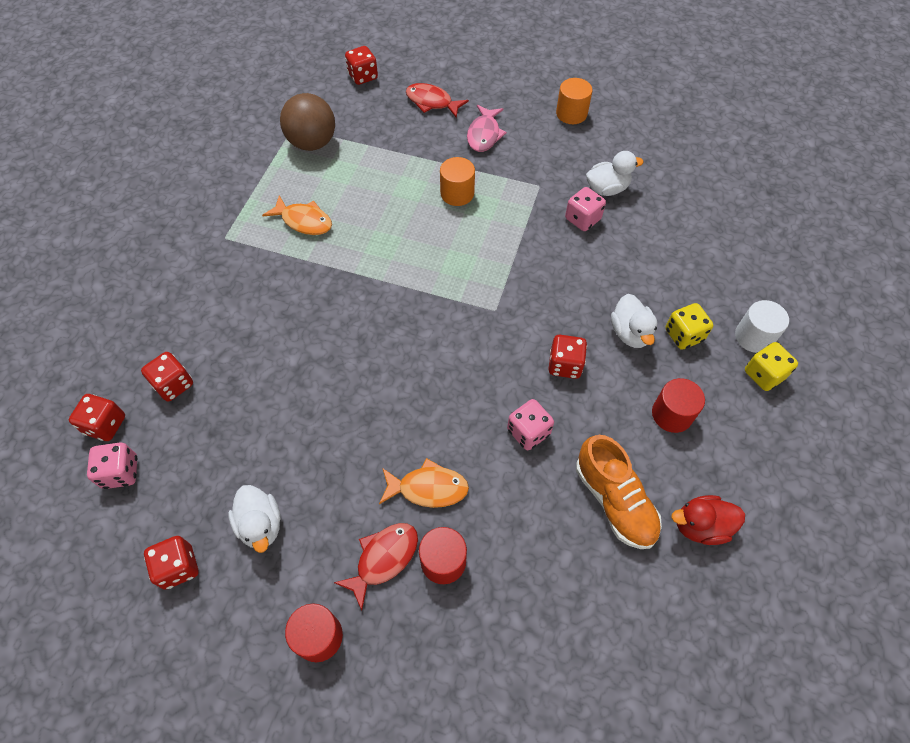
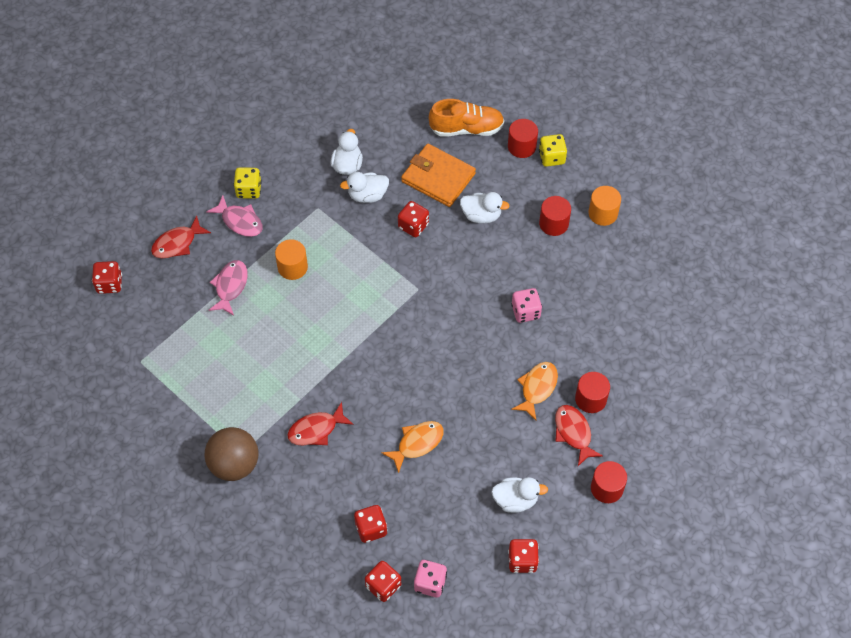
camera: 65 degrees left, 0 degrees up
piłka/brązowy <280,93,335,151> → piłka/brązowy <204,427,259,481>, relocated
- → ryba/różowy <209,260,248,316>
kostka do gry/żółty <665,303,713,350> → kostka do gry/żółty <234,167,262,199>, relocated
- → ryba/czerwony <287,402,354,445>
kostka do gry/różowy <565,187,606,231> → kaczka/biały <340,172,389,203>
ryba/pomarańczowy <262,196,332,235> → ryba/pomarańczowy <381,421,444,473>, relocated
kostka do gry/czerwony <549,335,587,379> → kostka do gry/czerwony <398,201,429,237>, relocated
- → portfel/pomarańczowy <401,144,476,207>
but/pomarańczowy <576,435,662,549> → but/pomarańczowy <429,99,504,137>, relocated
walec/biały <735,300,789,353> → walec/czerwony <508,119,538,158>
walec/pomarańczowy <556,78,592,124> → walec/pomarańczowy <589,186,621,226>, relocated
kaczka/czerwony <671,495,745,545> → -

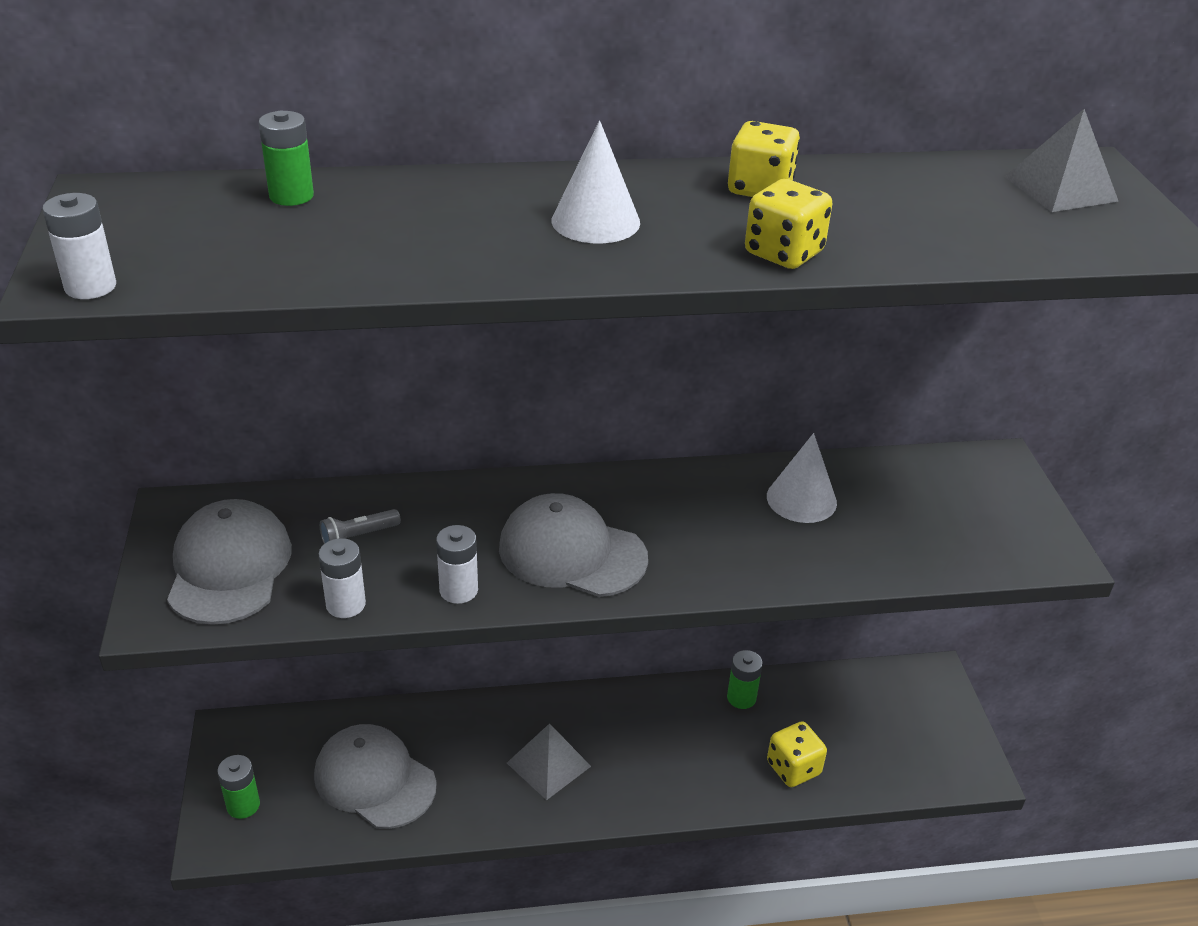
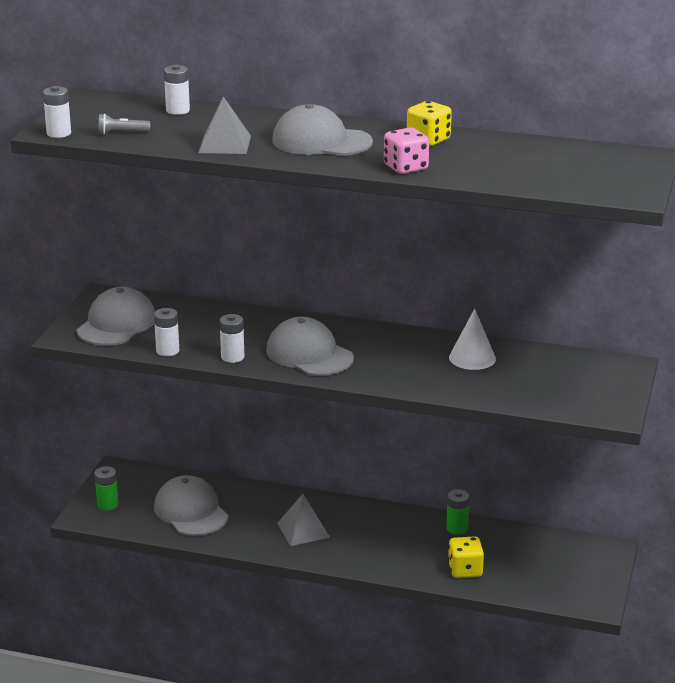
camera: 25 degrees right, 10 degrees down
latarka/szary <320,509,401,544> → latarka/szary <98,114,150,135>, relocated
bateria/zielony <258,111,314,206> → bateria/biały <164,65,190,115>
piramida/szary <1005,109,1119,212> → piramida/szary <198,97,251,154>, relocated
stożek/biały <552,120,640,243> → czapka/szary <272,104,373,156>
kostka do gry/żółty <745,179,833,269> → kostka do gry/różowy <384,127,429,174>

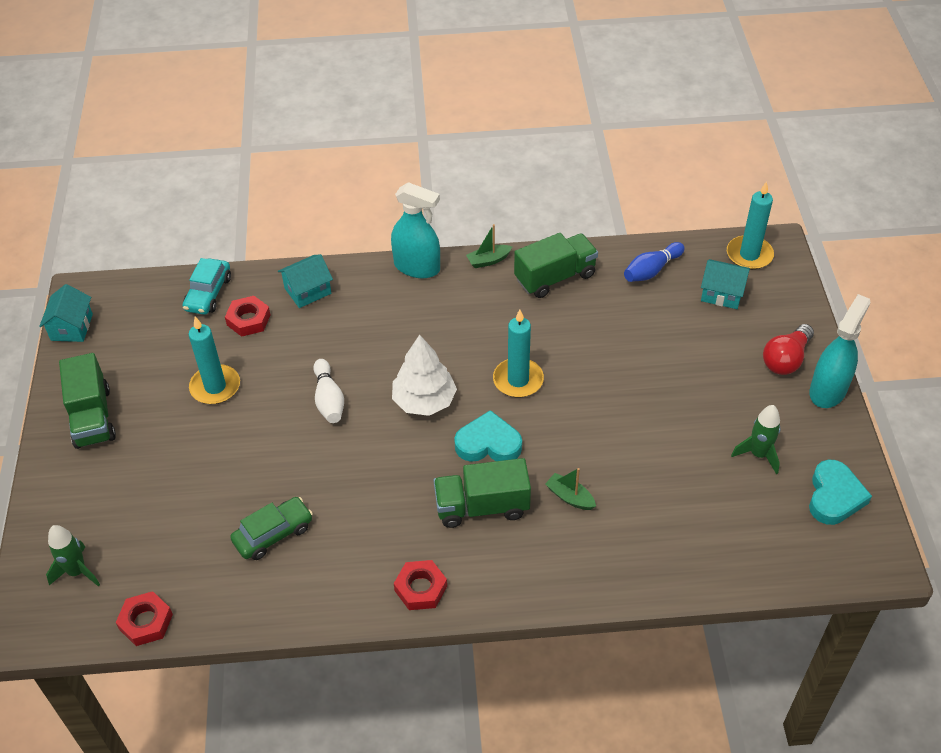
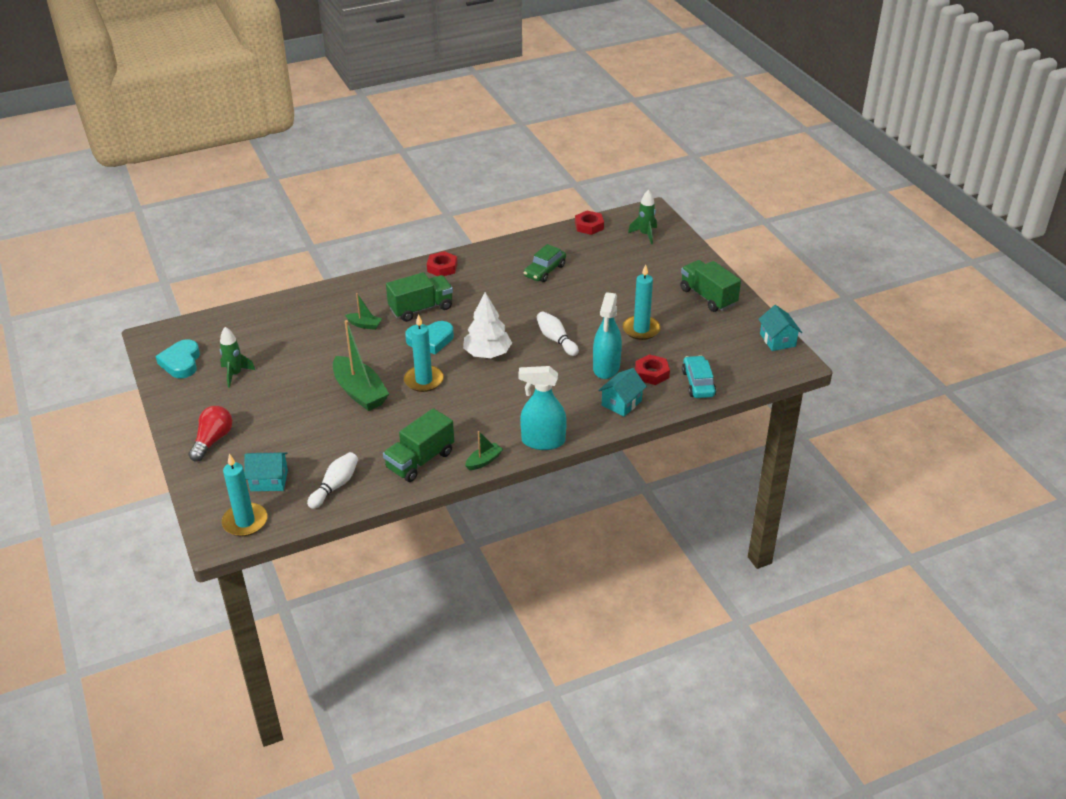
camera: 160 degrees right, 10 degrees down
kręgiel/niebieski <624,242,685,282> → kręgiel/biały <307,452,358,509>
- → łódka/zielony <333,320,389,411>
spryskiwacz/turkusowy <809,294,871,408> → spryskiwacz/turkusowy <593,292,622,379>, relocated

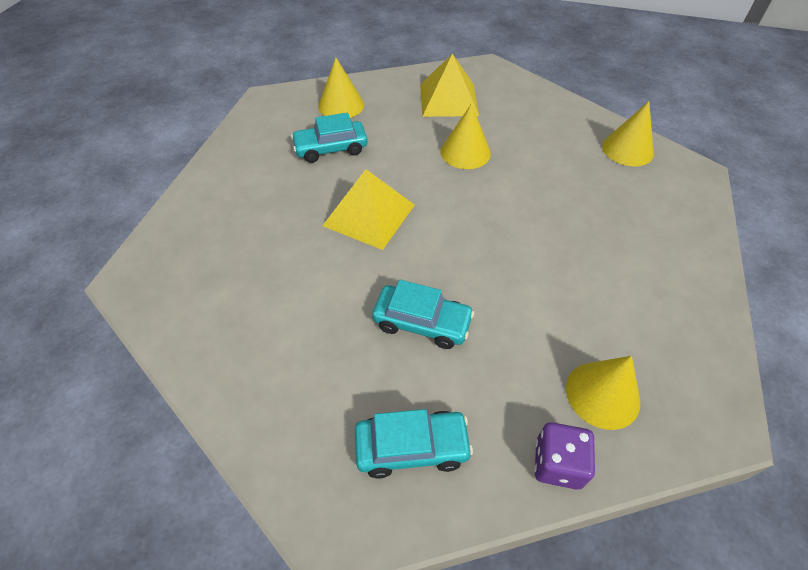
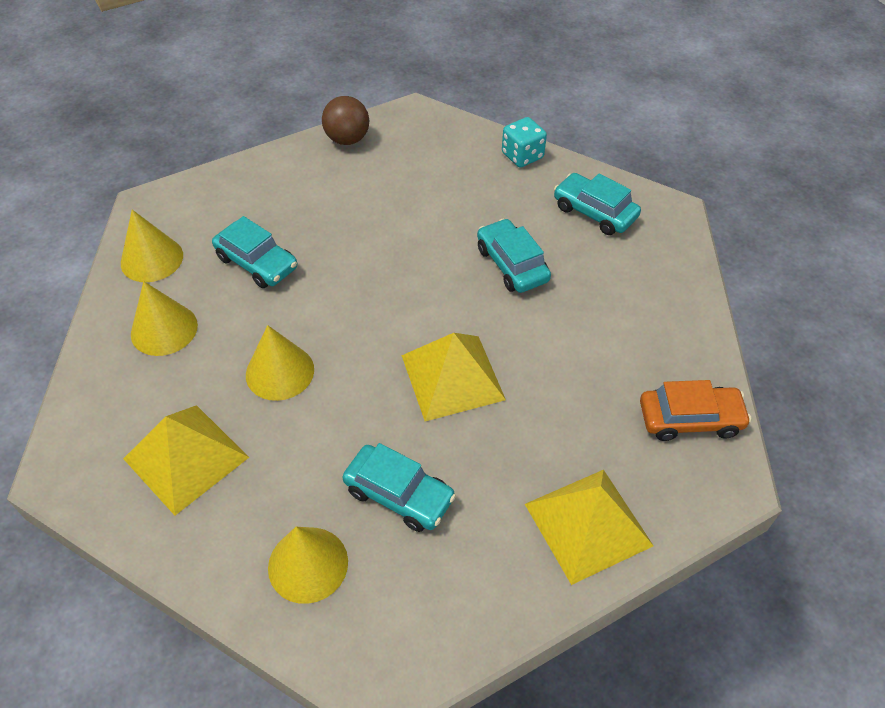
camera: 135 degrees left, 0 degrees up
stożek/żółty <566,356,640,430> → stożek/żółty <131,281,198,356>, relocated
- → samochód/turkusowy <212,216,297,288>
- → piłka/brązowy <322,96,369,145>
kostka do gry/fioletowy <534,422,595,490> → kostka do gry/turkusowy <502,117,547,167>
- → piramida/żółty <525,470,654,585>
- → samochód/pomarańczowy <640,380,751,441>

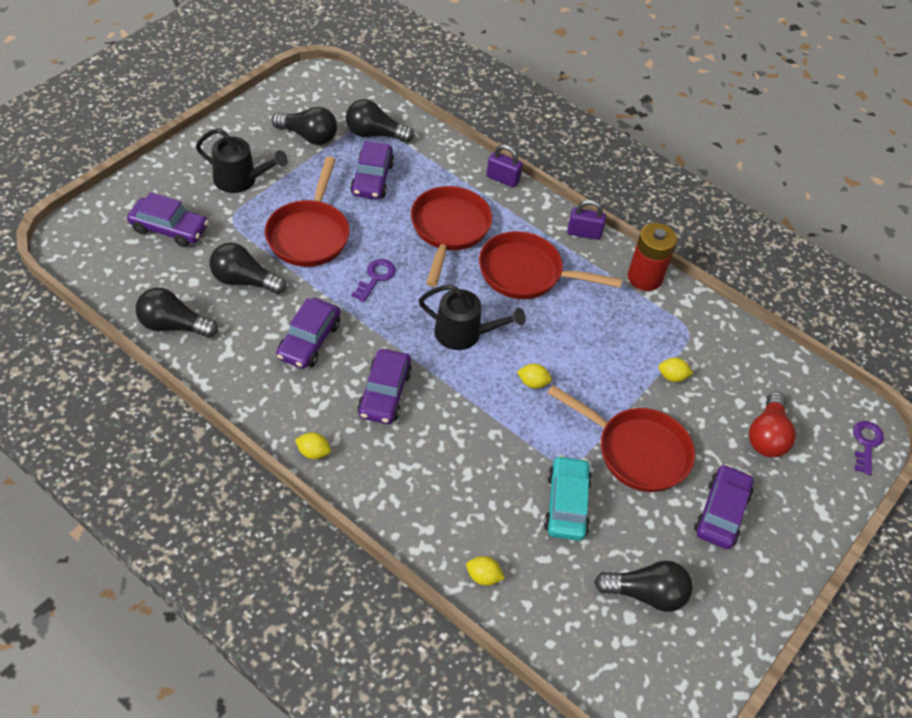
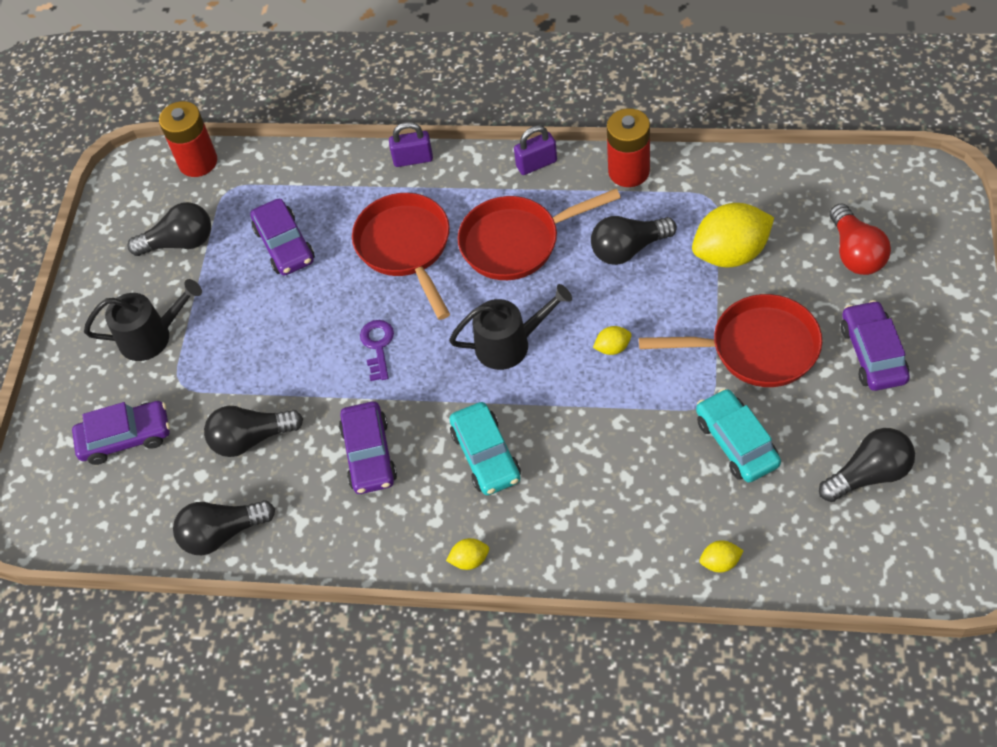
camera: 20 degrees left, 5 degrees up
- → bateria/czerwony <159,101,217,177>
samochód/fioletowy <357,349,412,424> → samochód/turkusowy <450,402,521,495>
żarówka/czarny <346,99,414,142> → żarówka/czarny <591,216,677,265>, relocated
cytryna/żółty <658,358,693,382> → cytryna/żółty <692,203,774,267>, x2.26
patelnia/czerwony <265,156,350,267> → -
klucz/fioletowy <853,421,884,475> → -

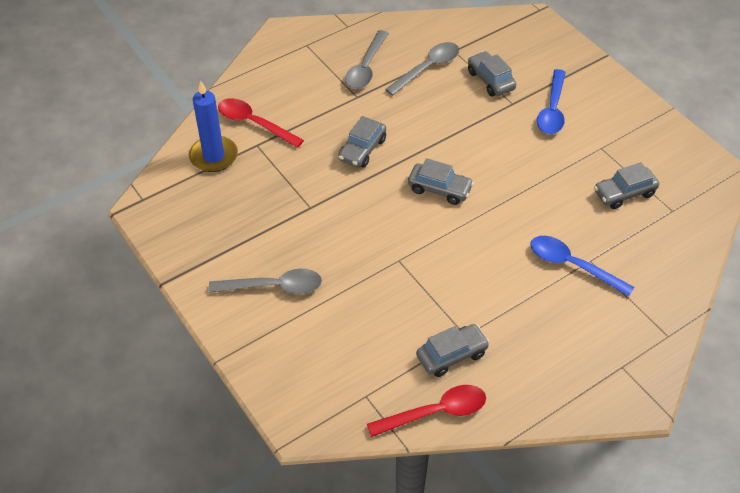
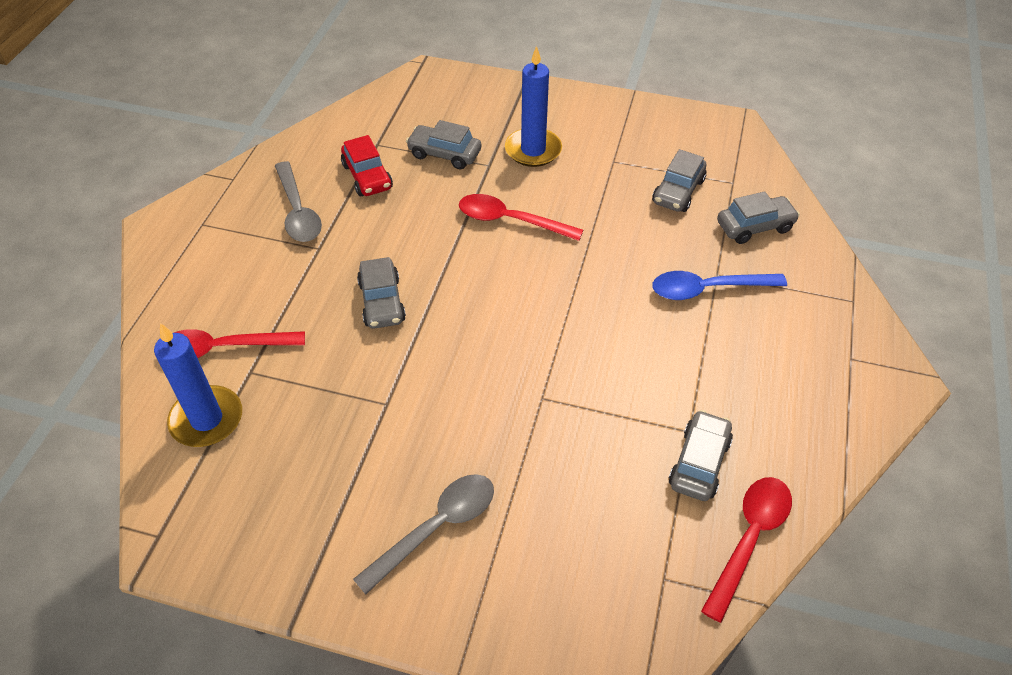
camera: 40 degrees left, 0 degrees up
łyżka/szary <385,42,459,96> → samochód/czerwony <341,135,393,196>
- → łyżka/czerwony <459,194,583,241>
łyżka/niebieski <537,69,566,134> → świeca/niebieski <505,46,562,167>
samochód/szary <408,158,474,205> → samochód/szary <717,191,800,244>, relocated

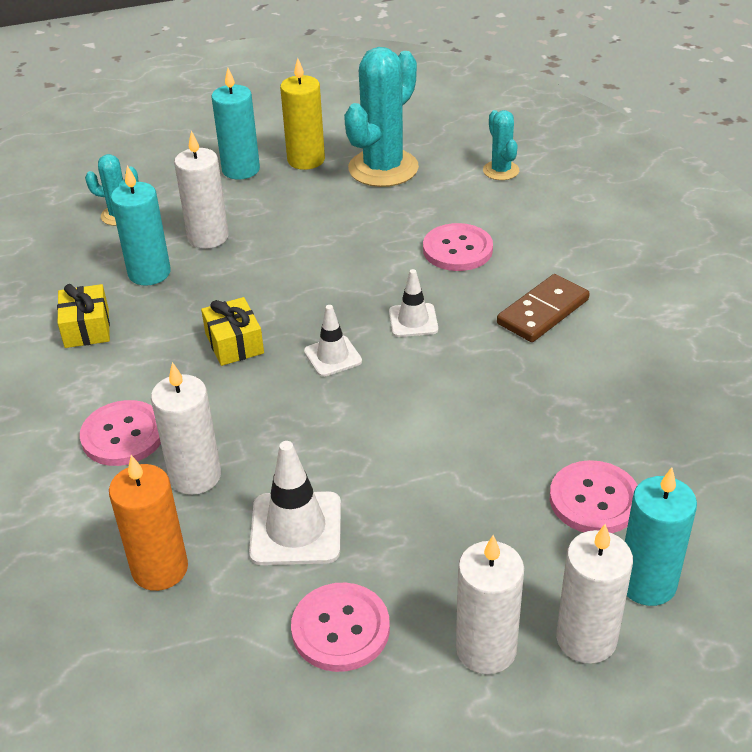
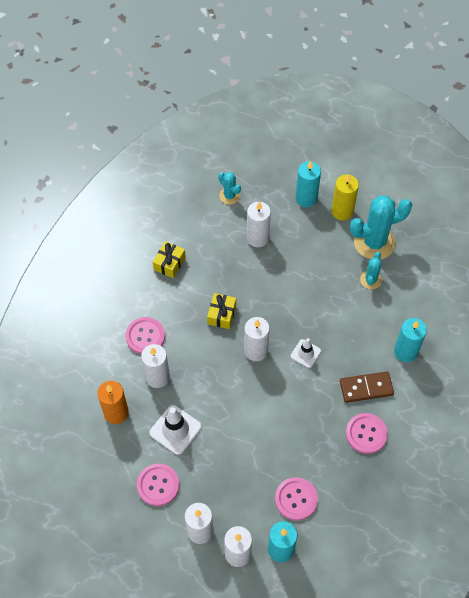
camera: 35 degrees right, 20 degrees up
pachołek/biały <304,305,362,377> → świeca/biały <244,317,270,361>
guzik/różowy <423,223,493,271> → guzik/różowy <346,413,388,454>, relocated
kaktus/turkusowy <483,110,519,180> → kaktus/turkusowy <360,252,382,289>, relocated
świeca/turkusowy <111,165,171,286> → świeca/turkusowy <394,318,427,362>, relocated

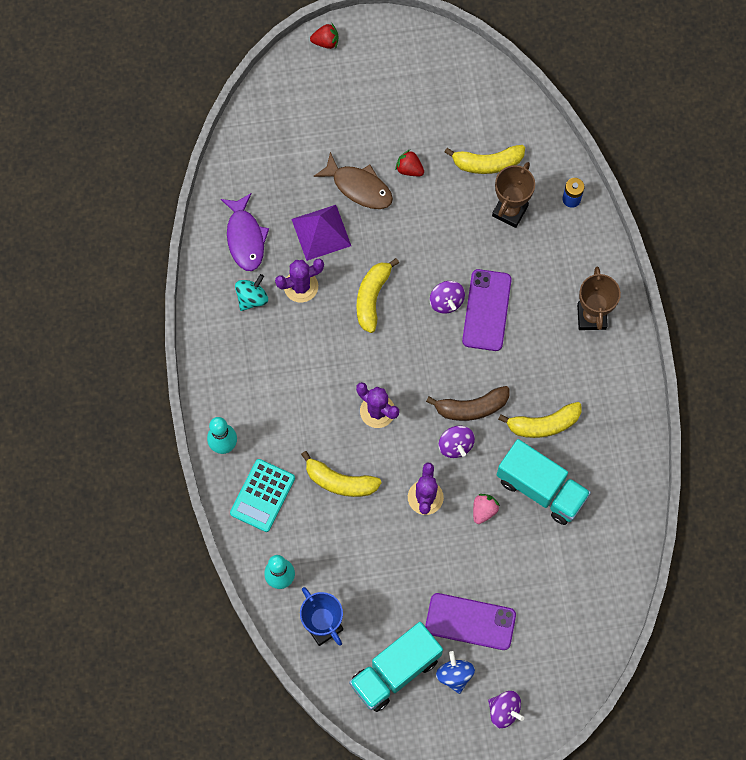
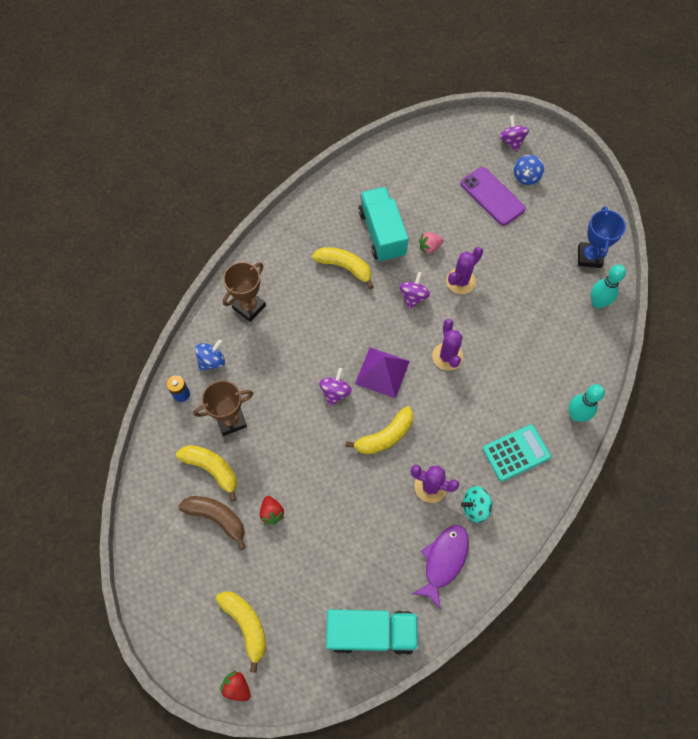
camera: 140 degrees left, 5 degrees down
banan/brązowy <426,386,510,421> → banan/brązowy <178,496,246,550>, relocated
- → bączek/niebieski <195,339,225,371>
banan/żółty <301,451,382,497> → banan/żółty <216,591,266,673>, relocated
ciężarówka/turkusowy <349,622,443,712> → ciężarówka/turkusowy <326,609,418,655>, relocated
piramida/fioletowy <291,205,351,261> → piramida/fioletowy <355,348,410,399>, relocated
kalkulator/turkusowy <230,459,295,532> → kalkulator/turkusowy <483,425,551,482>, relocated
ryba/brązowy <313,152,393,209> → -
telefon/fioletowy <462,269,511,351> → -

